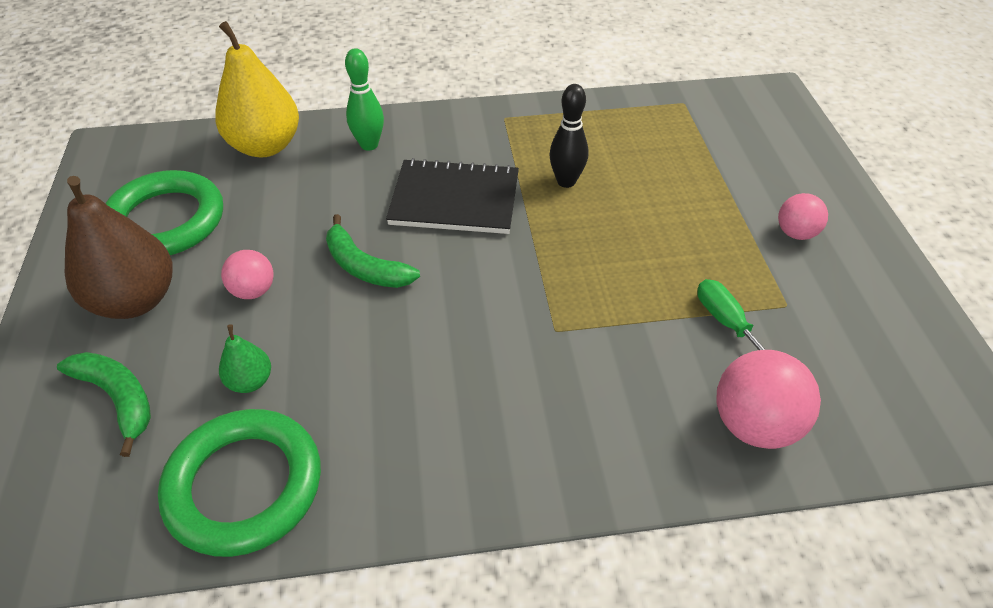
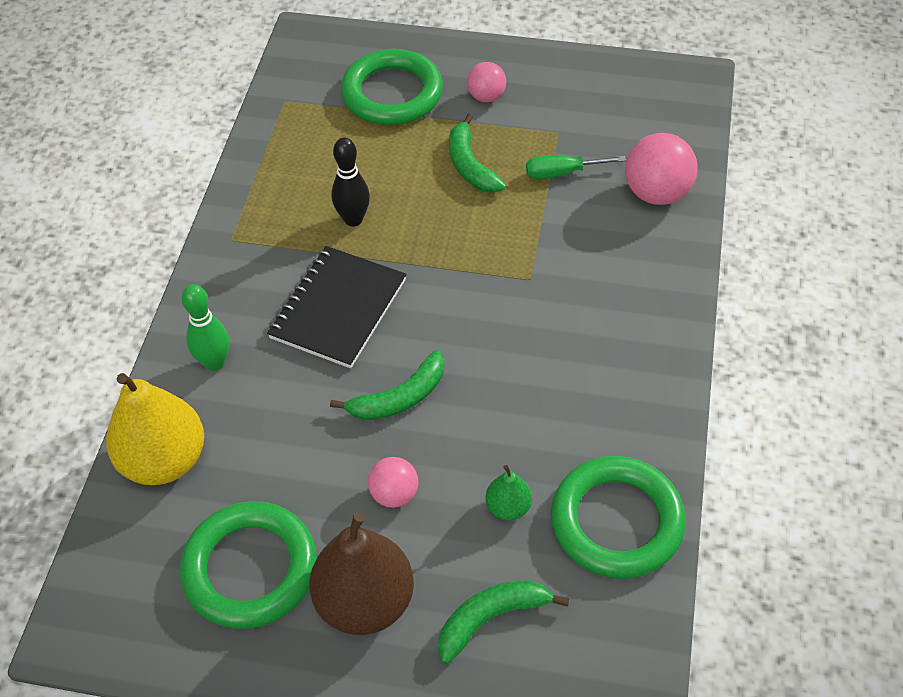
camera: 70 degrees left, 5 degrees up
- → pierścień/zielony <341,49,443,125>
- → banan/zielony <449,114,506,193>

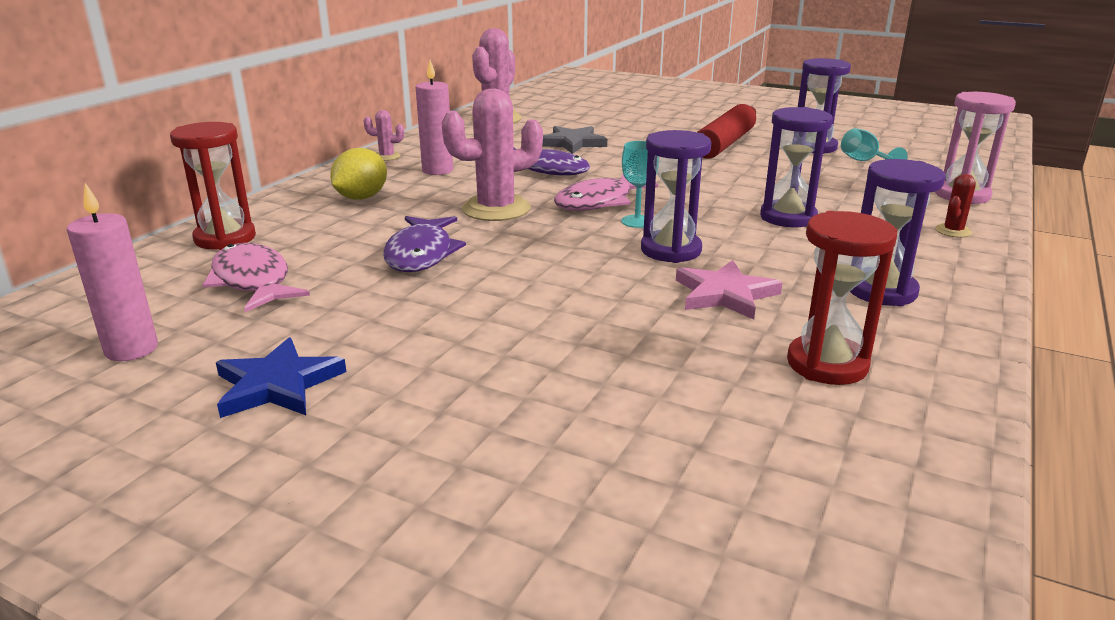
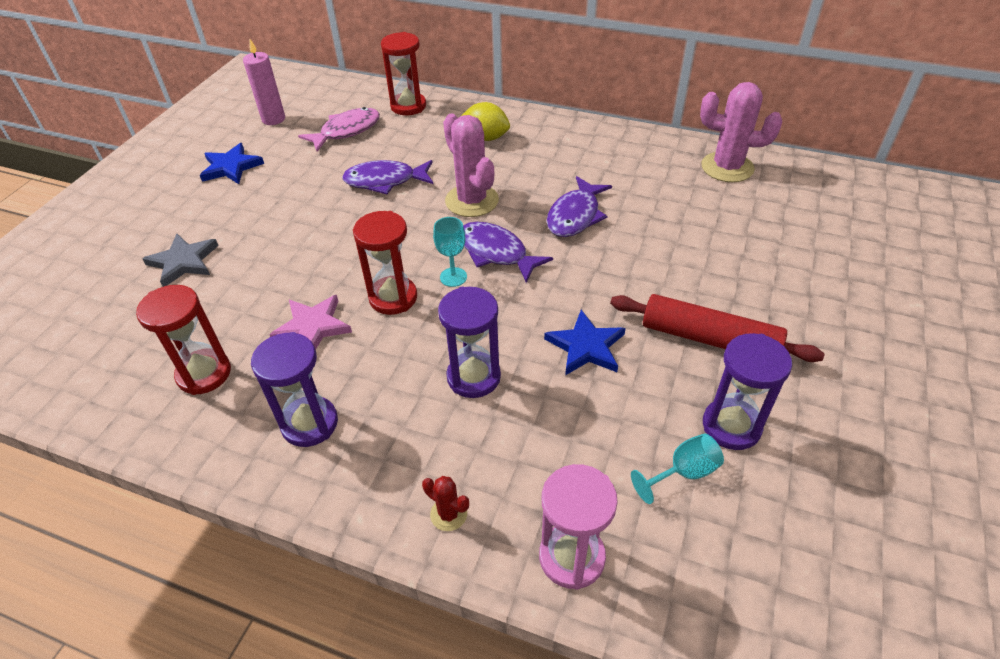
camera: 85 degrees right, 20 degrees up
gwiazda/szary <542,126,607,154> → gwiazda/szary <142,234,219,287>, relocated
klepsydra/fioletowy <641,130,711,263> → klepsydra/czerwony <353,211,417,315>
ryba/różowy <554,174,658,211> → ryba/fioletowy <463,222,553,283>
- → gwiazda/niebieski <544,310,626,376>
kaktus/różowy <364,110,404,161> → -
świeca/różowy <416,60,453,175> → -

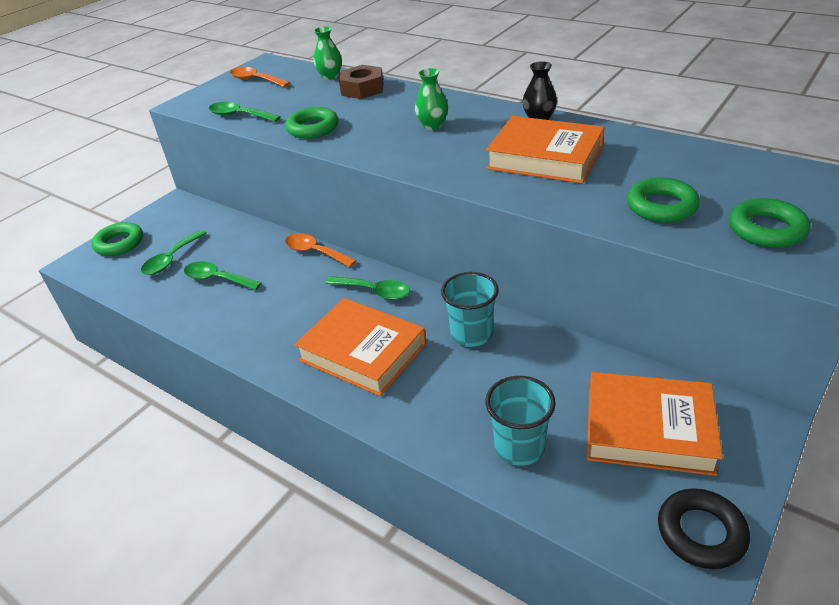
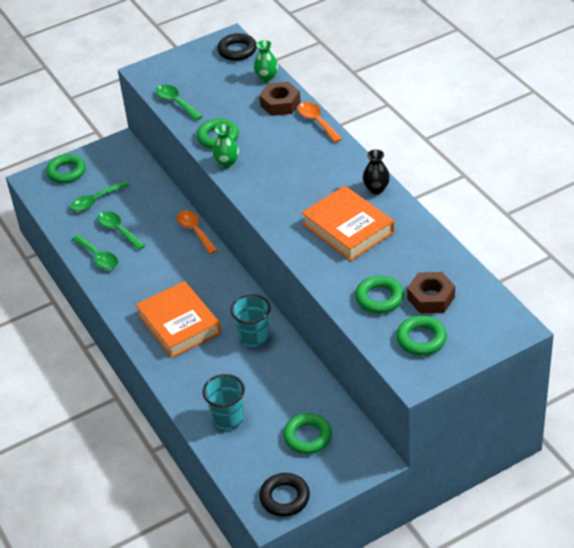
camera: 25 degrees right, 5 degrees up
łyżka/zielony <325,276,410,300> → łyżka/zielony <72,235,118,270>, relocated
wazon/zielony <415,68,448,130> → wazon/zielony <213,124,239,168>, relocated
- → pierścień/czarny <217,33,257,61>
książka/pomarańczowy <587,372,723,476> → pierścień/zielony <283,413,332,454>
łyżka/pomarańczowy <230,67,290,87> → łyżka/pomarańczowy <298,102,342,143>, relocated
- → nakrętka/brązowy <407,272,455,313>

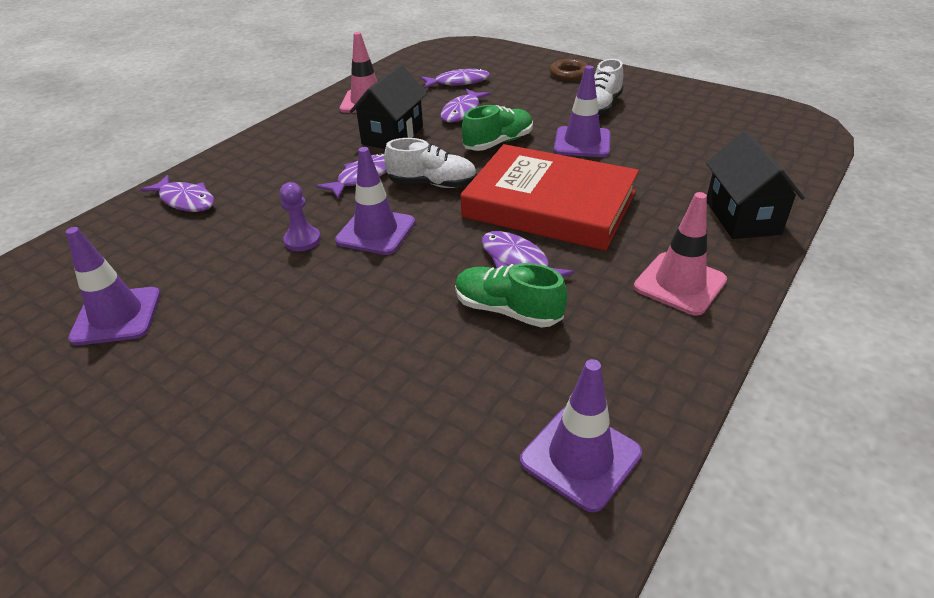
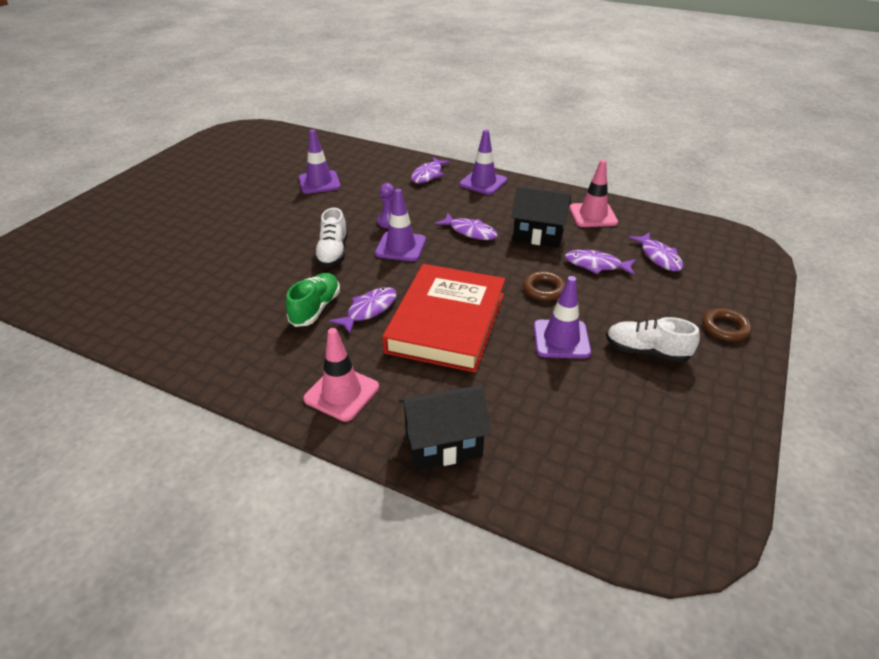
camera: 80 degrees right, 0 degrees up
but/biały <384,138,477,188> → but/biały <314,208,348,267>, relocated
pachołek/fioletowy <520,359,642,512> → pachołek/fioletowy <459,129,507,195>, relocated
but/zielony <462,105,533,151> → pierścień/brązowy <523,271,565,301>

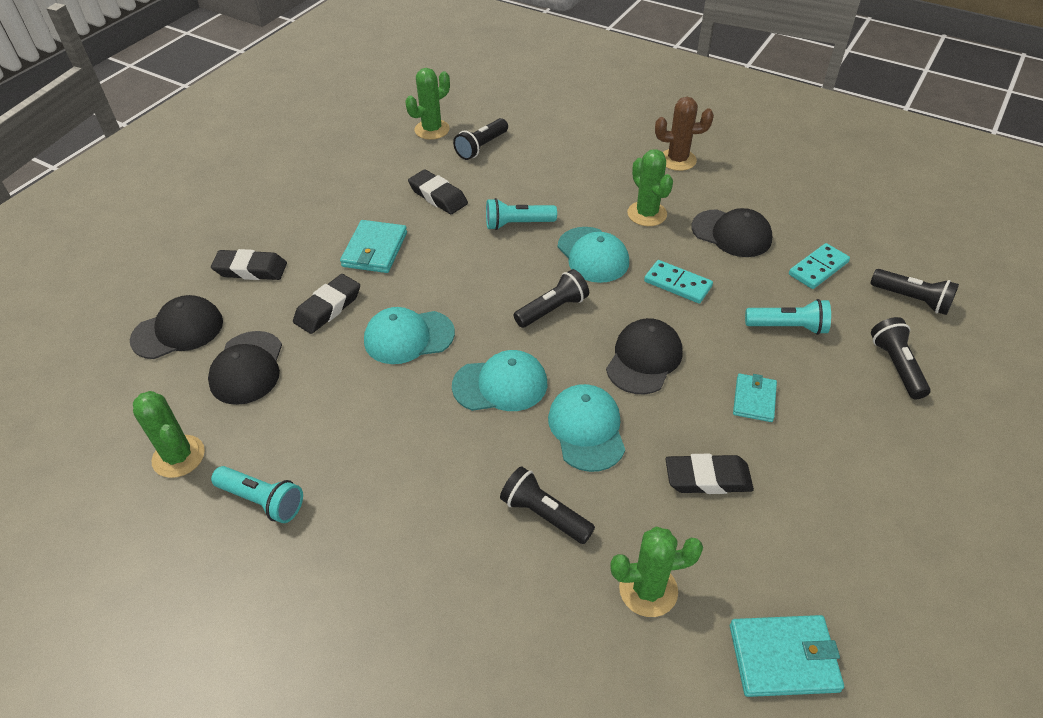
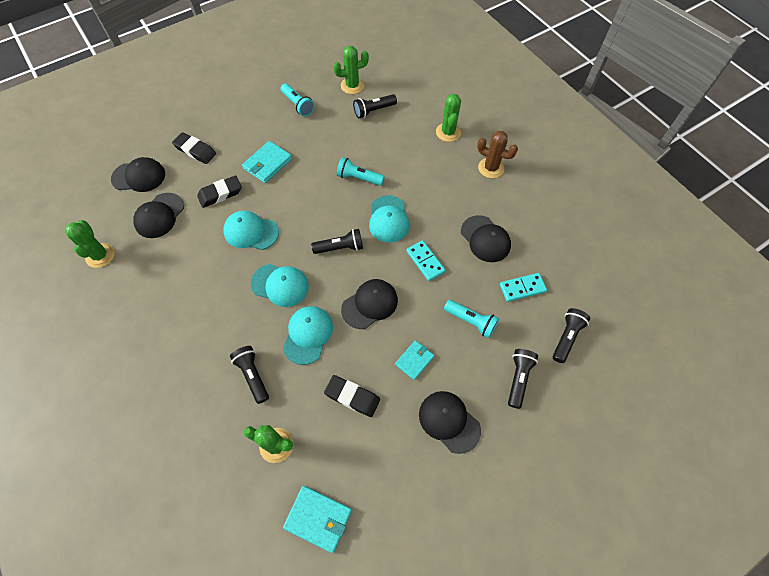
camera: 25 degrees right, 15 degrees up
latarka/turkusowy <211,466,303,523> → latarka/turkusowy <281,84,315,116>, relocated
- → czapka/czarny <419,391,481,454>
kaktus/zielony <627,149,673,226> → kaktus/zielony <436,94,461,142>, relocated
latarka/czarny <870,269,959,315> → latarka/czarny <553,308,590,363>, 120 degrees counterclockwise
gumka do mazania/czarny <408,169,468,214> → -

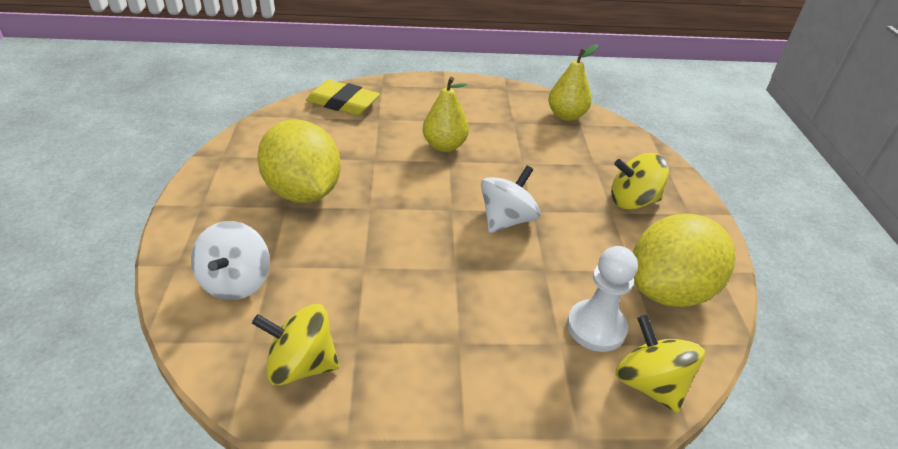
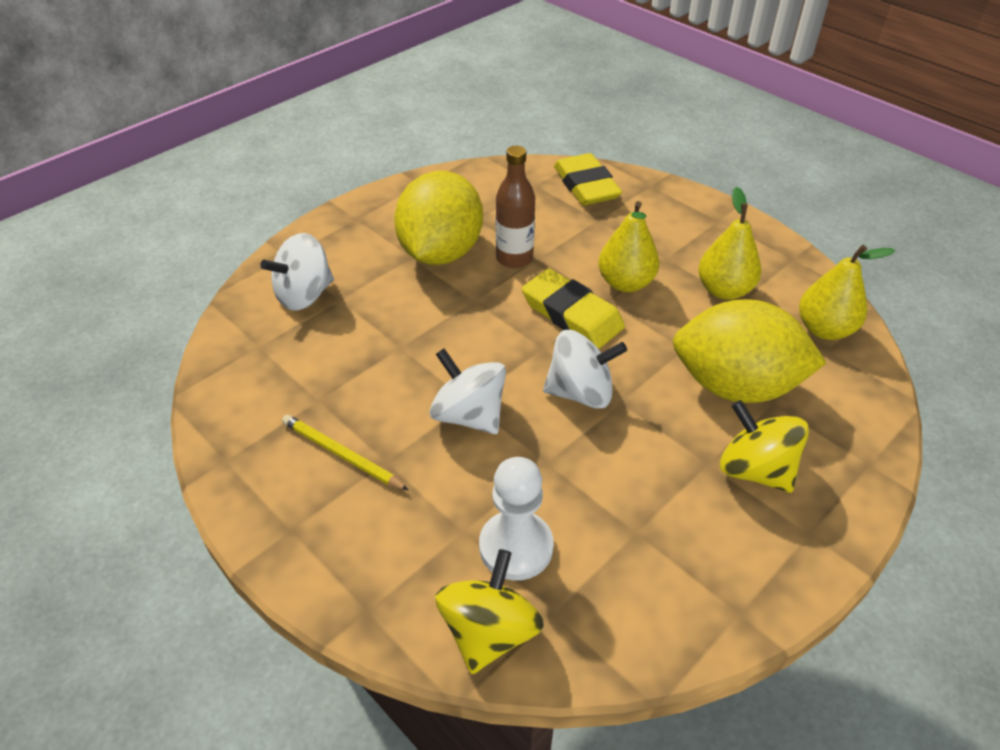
camera: 50 degrees right, 5 degrees up
- → ołówek/żółty <282,415,408,490>
- → bączek/biały <429,348,506,434>
- → butelka/brązowy <496,146,535,268>
- → gumka do mazania/żółty <522,269,625,349>
cytryna/żółty <633,214,736,307> → cytryna/żółty <673,299,826,403>, relocated
- → gruszka/żółty <698,187,761,300>
bączek/żółty <252,304,339,386> → -

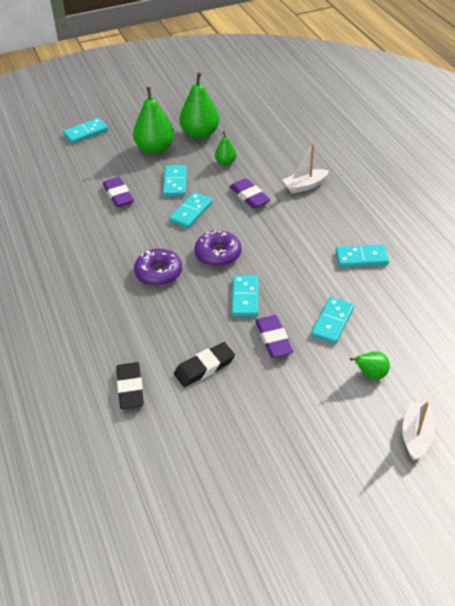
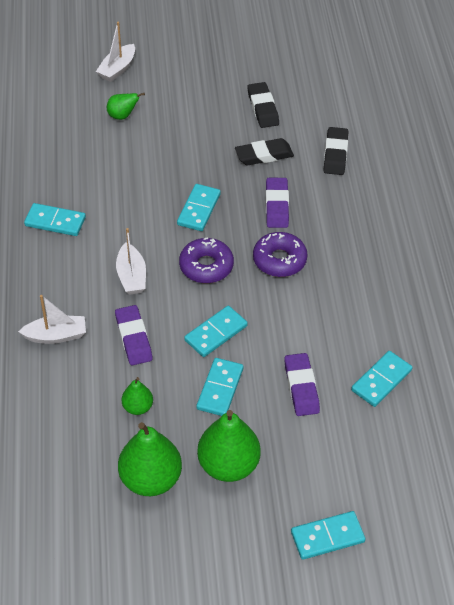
camera: 165 degrees left, 5 degrees up
- → łódka/biały <116,228,146,295>
- → gumka do mazania/czarny <247,82,279,128>
gumka do mazania/fioletowy <255,315,294,358> → gumka do mazania/fioletowy <266,178,289,228>, relocated
kostka domina/turkusowy <311,297,354,344> → kostka domina/turkusowy <351,351,413,407>, relocated

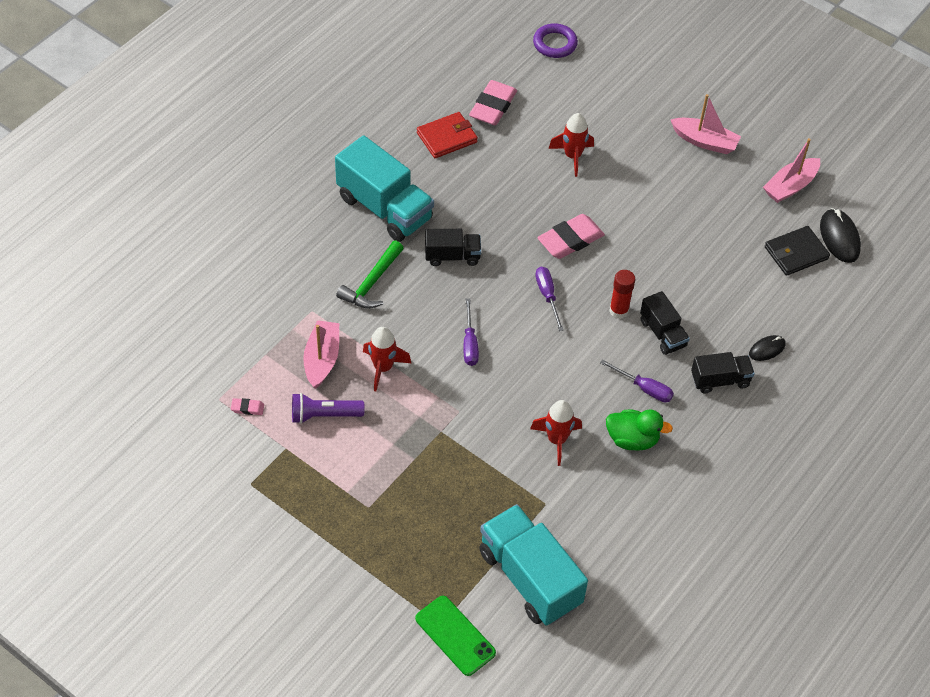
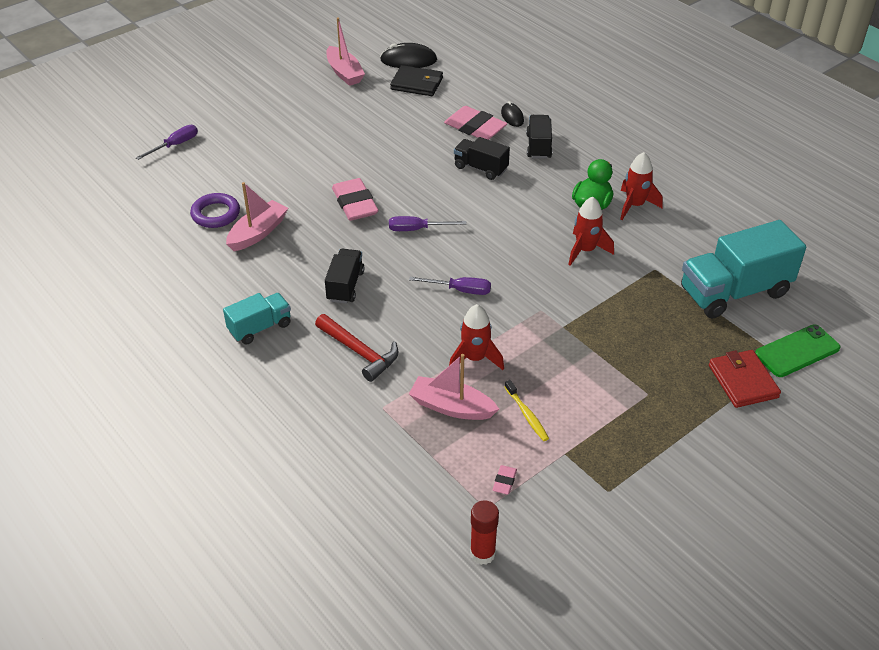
camera: 75 degrees left, 10 degrees down
śrubokręt/fioletowy <600,359,674,402> → śrubokręt/fioletowy <136,125,198,160>, relocated
pierścień/fioletowy <533,23,578,58> → pierścień/fioletowy <190,193,240,228>, relocated
ciężarówka/turkusowy <335,135,434,242> → ciężarówka/turkusowy <223,293,291,345>, x0.54
łódka/różowy <671,94,741,154> → łódka/różowy <226,182,288,251>, relocated
młotek/zielony <336,241,404,309> → młotek/czerwony <315,314,399,382>
portfel/czarny <765,226,830,276> → portfel/czarny <390,65,443,96>, 60 degrees counterclockwise
gumka do mazania/różowy <469,80,517,125> → gumka do mazania/różowy <444,106,507,140>, relocated
ciężarówka/czarny <640,291,690,355> → ciężarówka/czarny <454,137,510,180>, 135 degrees counterclockwise
klej w sztyfcie/czerwony <609,270,635,319> → klej w sztyfcie/czerwony <470,500,499,565>, relocated
latarka/fioletowy <292,393,365,424> → szczoteczka do zębów/żółty <505,380,549,441>
rakieta/czerwony <548,113,594,177> → rakieta/czerwony <620,152,663,220>, relocated
portfel/czerwony <417,112,478,158> → portfel/czerwony <709,350,781,408>, relocated

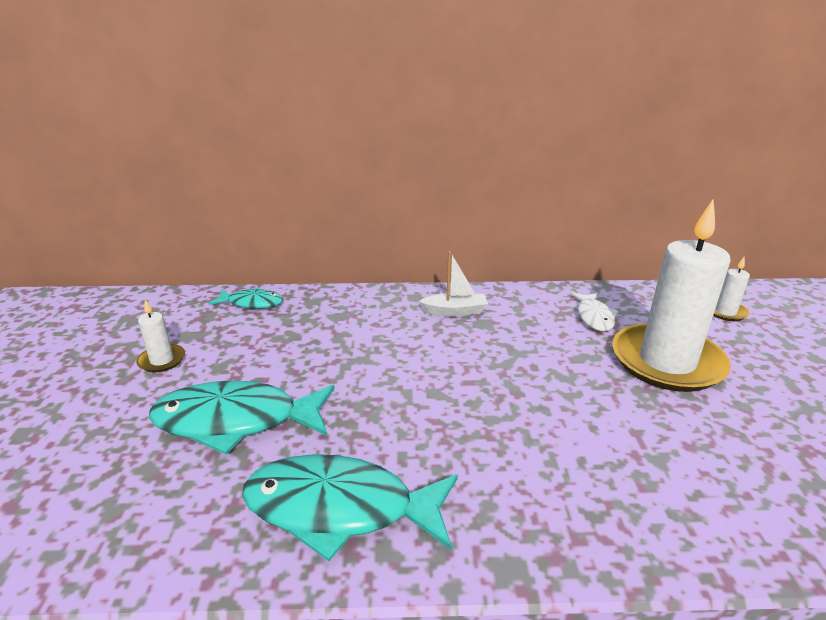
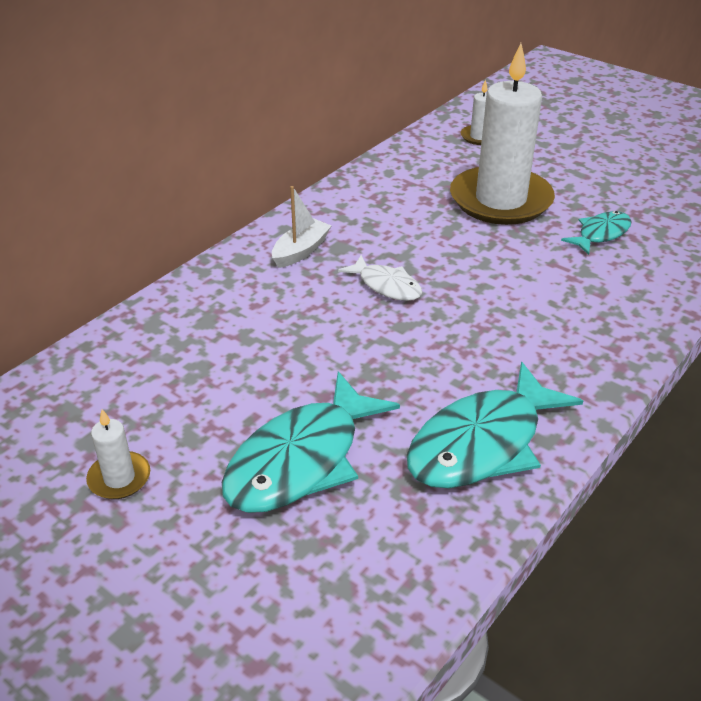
camera: 50 degrees left, 10 degrees up
ryba/biały <571,292,618,332> → ryba/biały <338,255,422,301>, relocated
ryba/turkusowy <209,287,283,309> → ryba/turkusowy <561,211,632,255>, relocated

